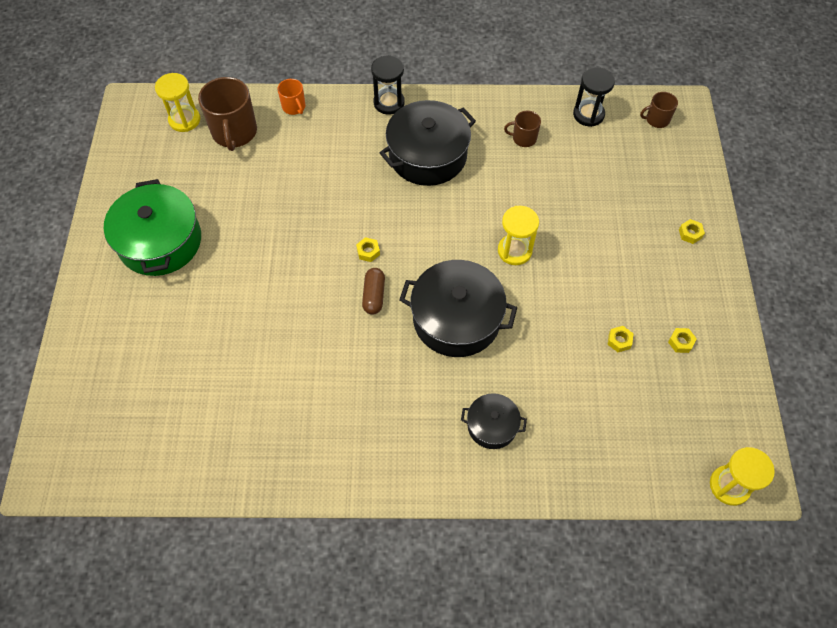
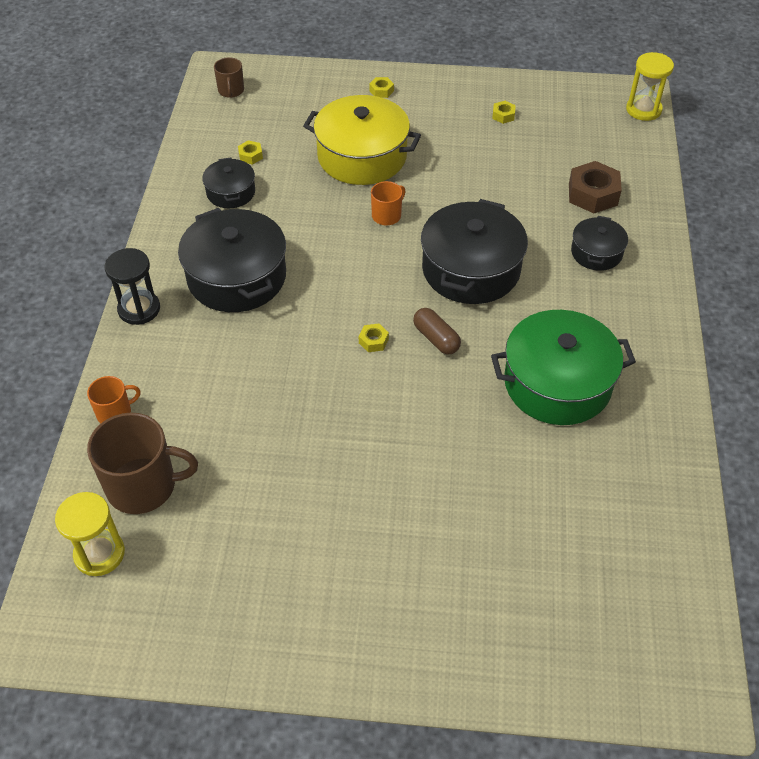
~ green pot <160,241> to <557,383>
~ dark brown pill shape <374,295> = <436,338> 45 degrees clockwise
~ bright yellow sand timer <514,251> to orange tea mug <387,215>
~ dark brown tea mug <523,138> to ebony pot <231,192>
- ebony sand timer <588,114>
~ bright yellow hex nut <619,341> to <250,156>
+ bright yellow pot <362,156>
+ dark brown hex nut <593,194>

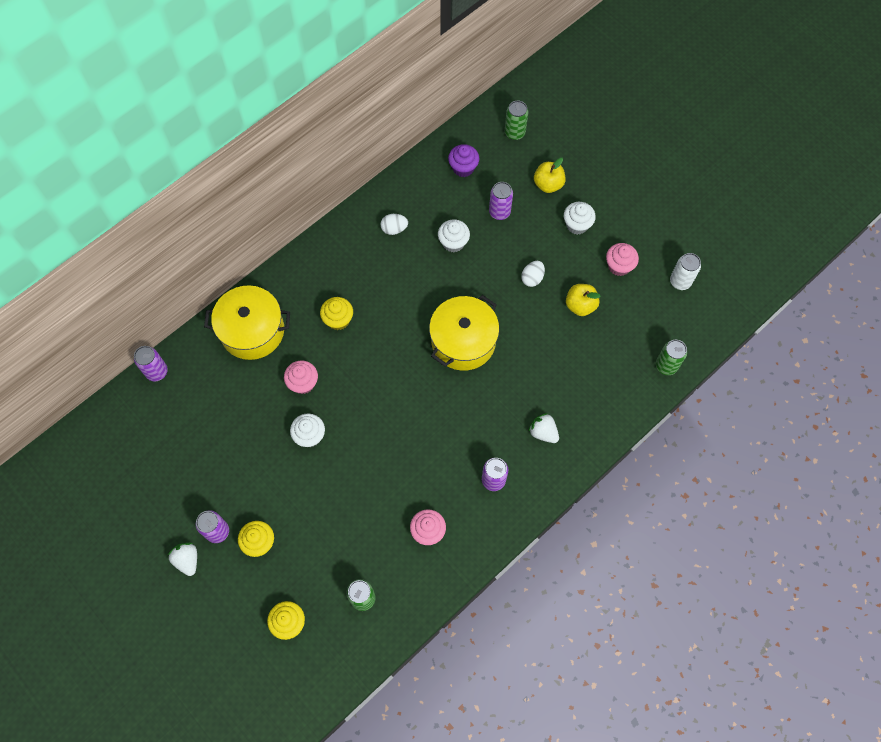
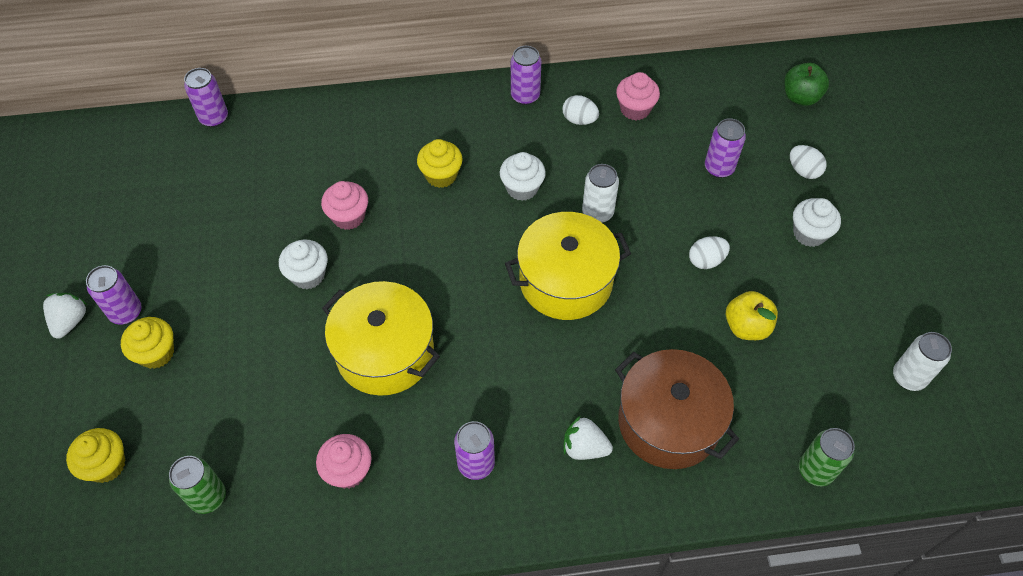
~ bright yellow pot <252,331> to <385,352>
~ pure white cupcake <453,242> to <522,188>
- violet cupcake <463,168>
~ green tin <514,133> to green apple fruit <800,97>
~ pure white strawberry <543,432> = <584,447> 60 degrees counterclockwise
~ bright yellow apple fruit <548,184> to pure white toy egg <803,171>
~ pink cupcake <619,266> to <635,109>
+ violet tin <525,96>
+ pure white tin <597,213>
+ dark brown pot <668,422>

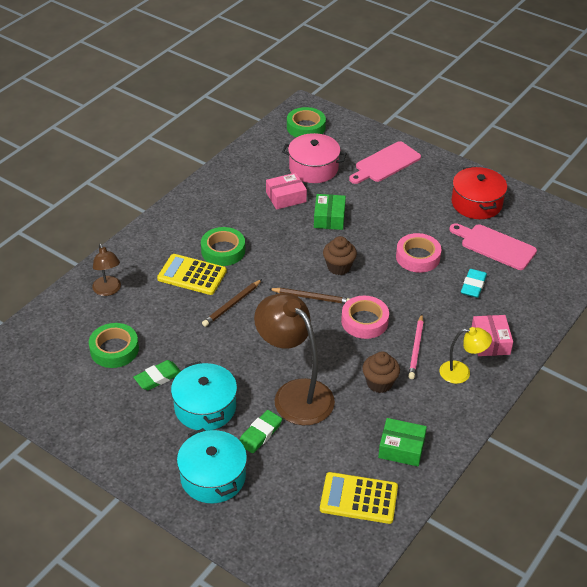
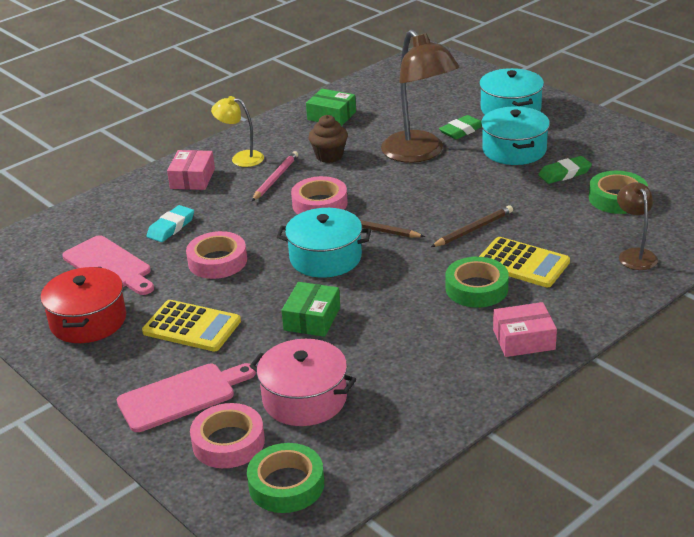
~ pink package <286,197> to <523,339>
~ bright yellow pocket calculator <359,498> to <191,327>
~ dark brown cupcake <339,267> to turquoise pot <325,258>
+ pink roll of tape <228,442>

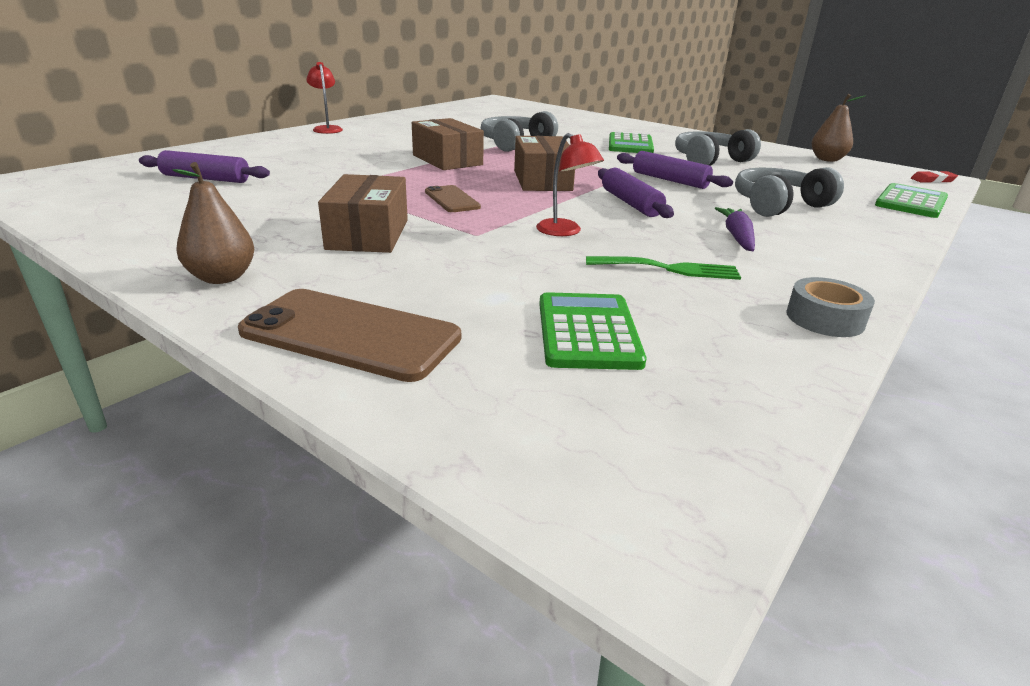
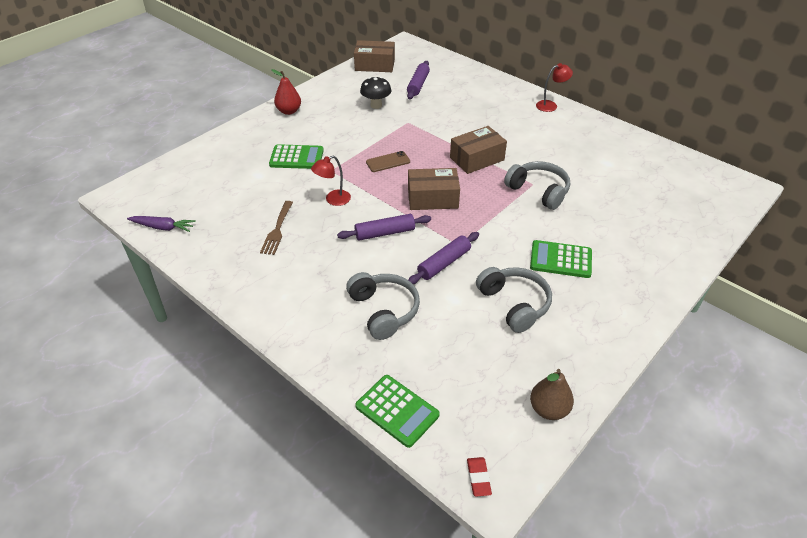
~ dark brown pear fruit <222,277> to scarlet pear fruit <289,111>
- dark brown smartphone <351,335>
~ dark brown package <368,234> to <375,65>
~ green pocket calculator <588,332> to <296,157>
~ green dinner fork <669,269> to dark brown dinner fork <277,230>
~ violet toy carrot <737,237> to <163,227>
- grey roll of tape <824,319>
+ ebony mushroom <376,105>

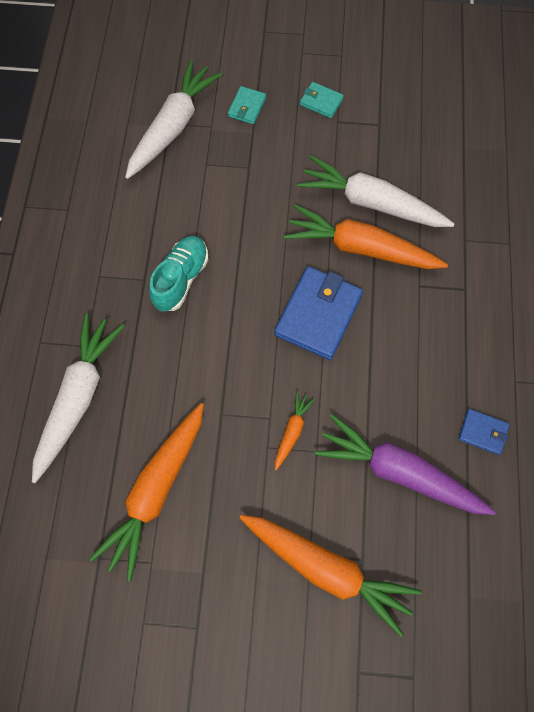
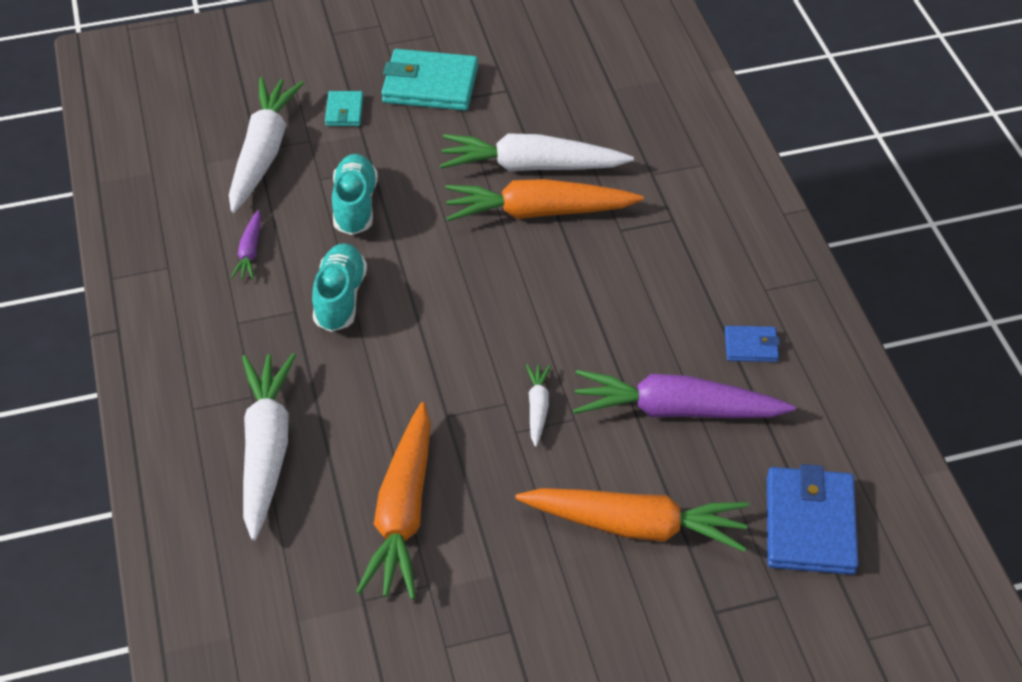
~ blue wallet <318,315> to <810,524>
~ orange toy carrot <292,431> to pure white toy carrot <537,408>
~ turquoise wallet <321,102> = <430,85> x1.98
+ violet toy carrot <250,252>
+ turquoise shoe <355,205>

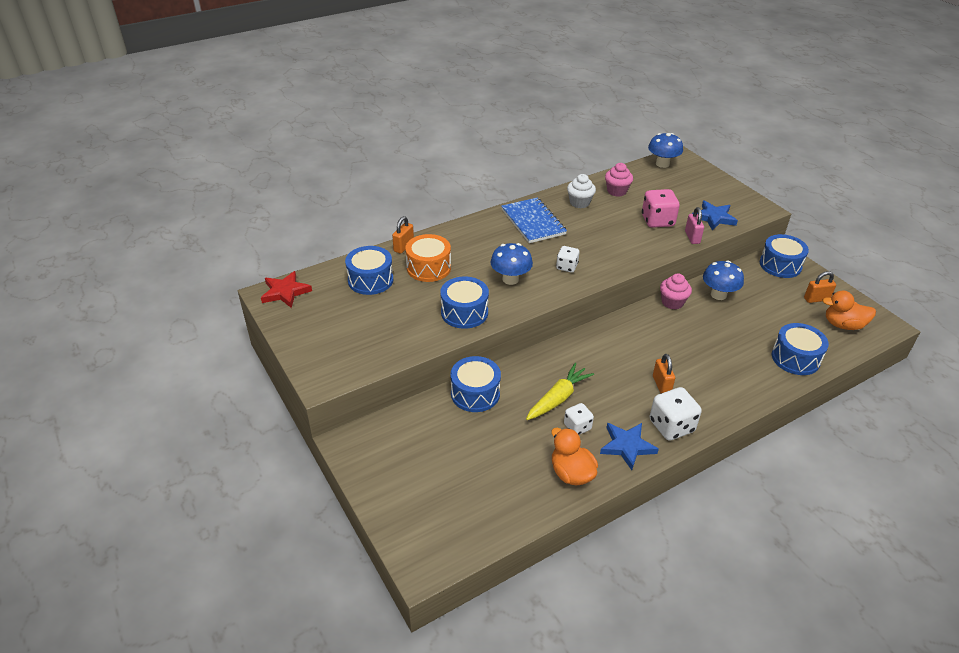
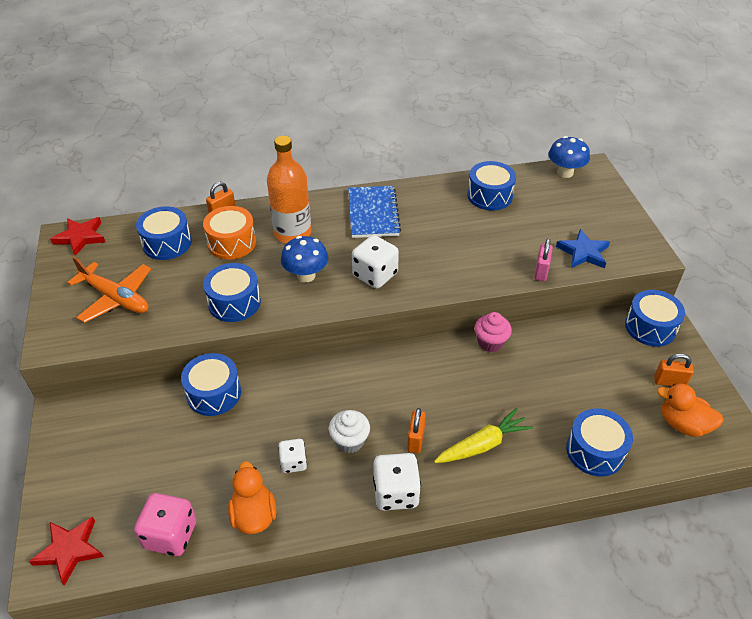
~ bright yellow toy carrot <558,398> to <482,445>
~ pure white die <566,267> = <375,275> x1.64
~ pure white cupcake <579,203> to <350,441>
- blue five-pointed star <627,446>
~ pink cupcake <616,191> to blue snare drum <489,196>
~ pink die <657,221> to <171,535>
- blue mushroom <718,295>
+ scarlet five-pointed star <70,550>
+ orange aeroplane <116,298>
+ orange flask <292,233>

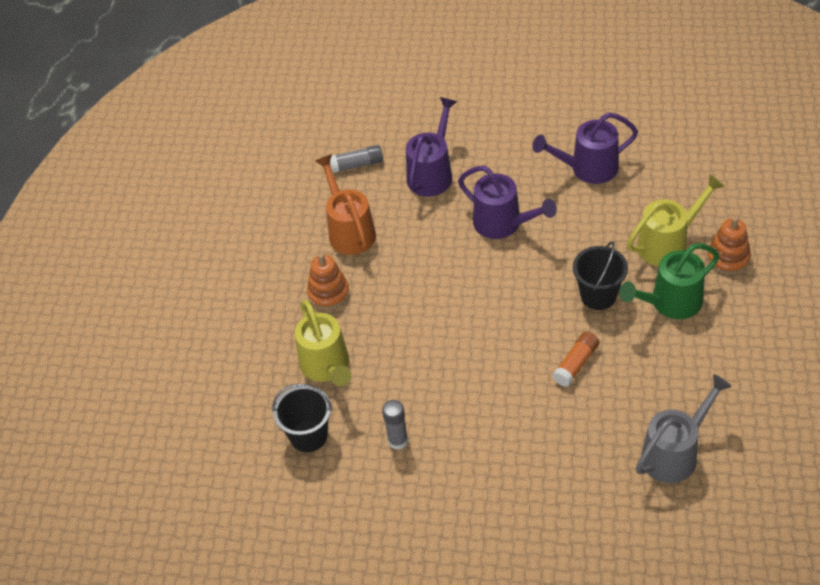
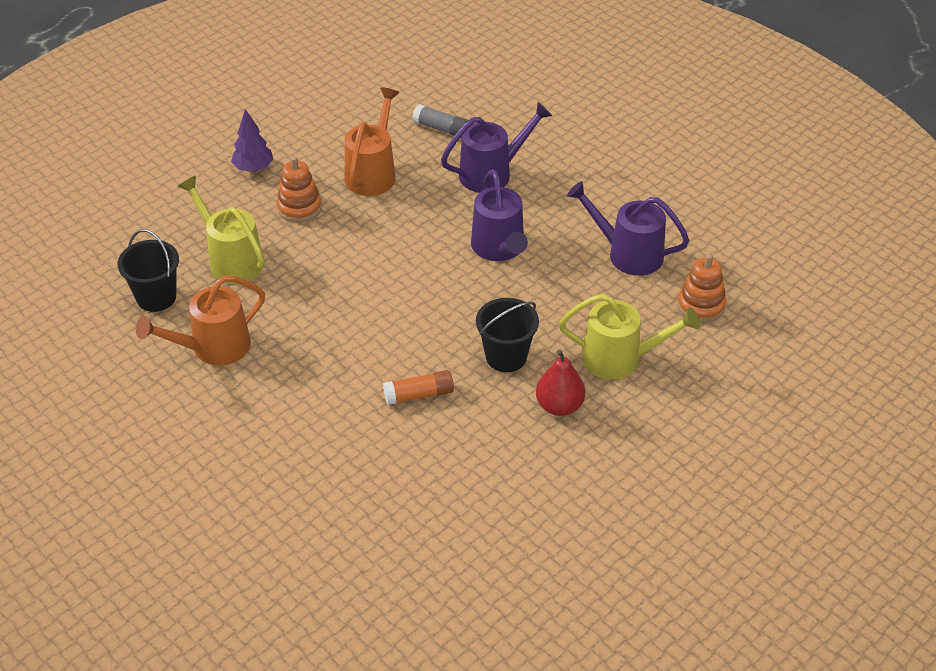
~ bright yellow watering pot <327,367> = <230,259> 120 degrees clockwise
~ grey glue stick <398,441> to orange watering pot <212,348>
~ green watering pot <670,303> to scarlet pear fruit <559,406>
- grey watering pot <675,453>
~ orange stacking toy <728,258> to <701,305>
+ violet tree <253,168>

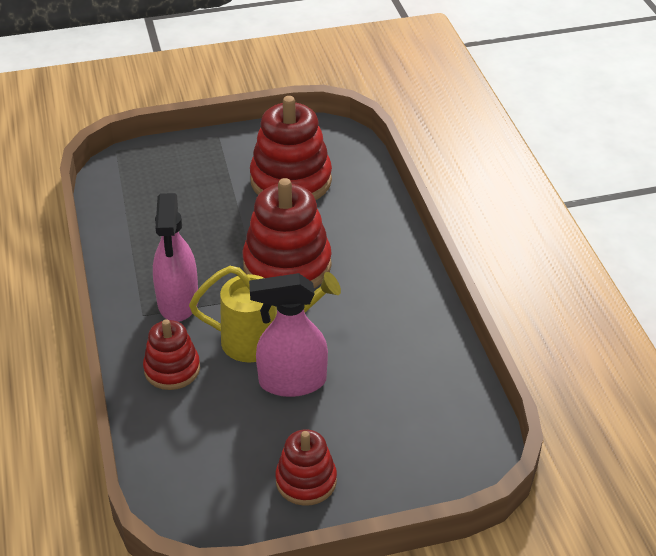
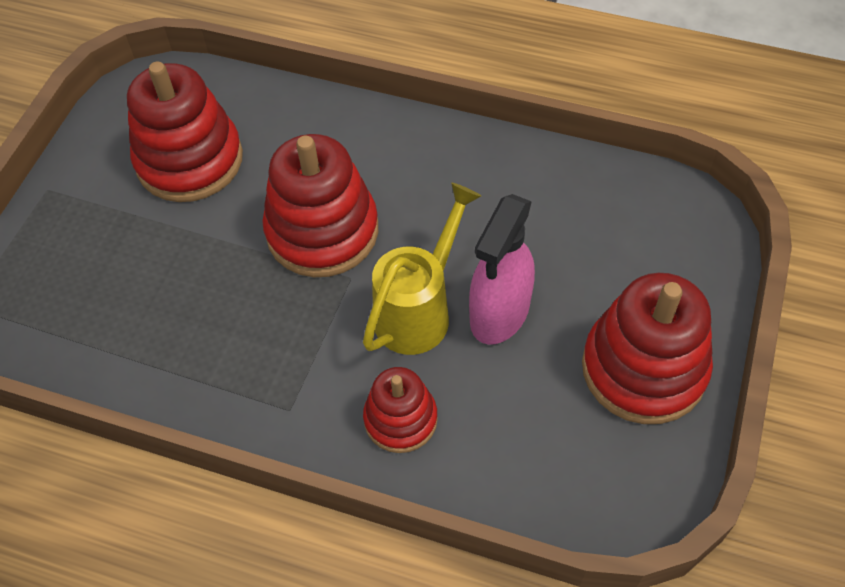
- pink sprayer <178,302>
~ scarlet stacking toy <306,481> = <643,368> x1.73

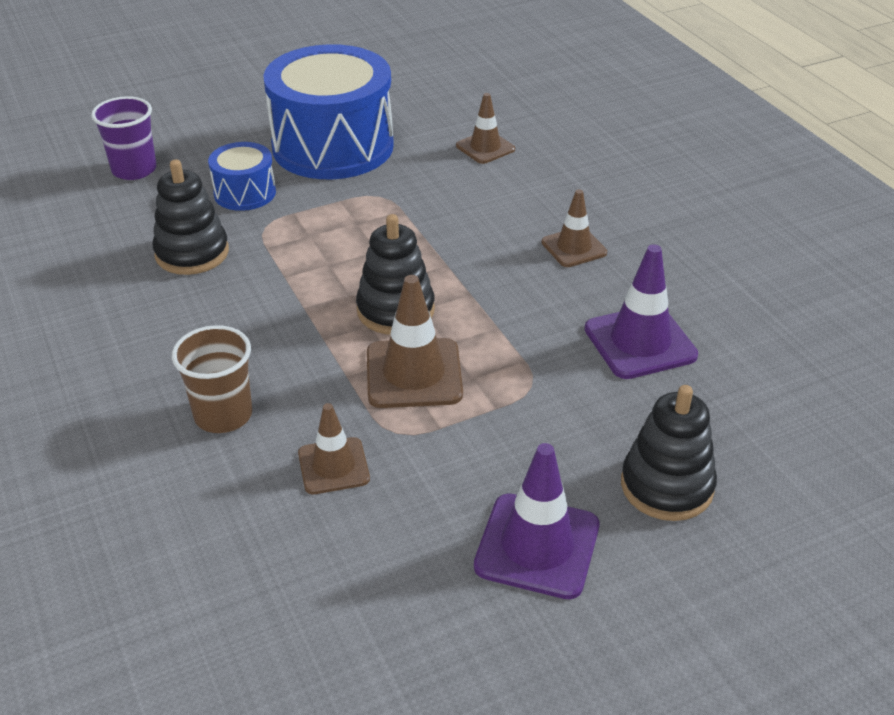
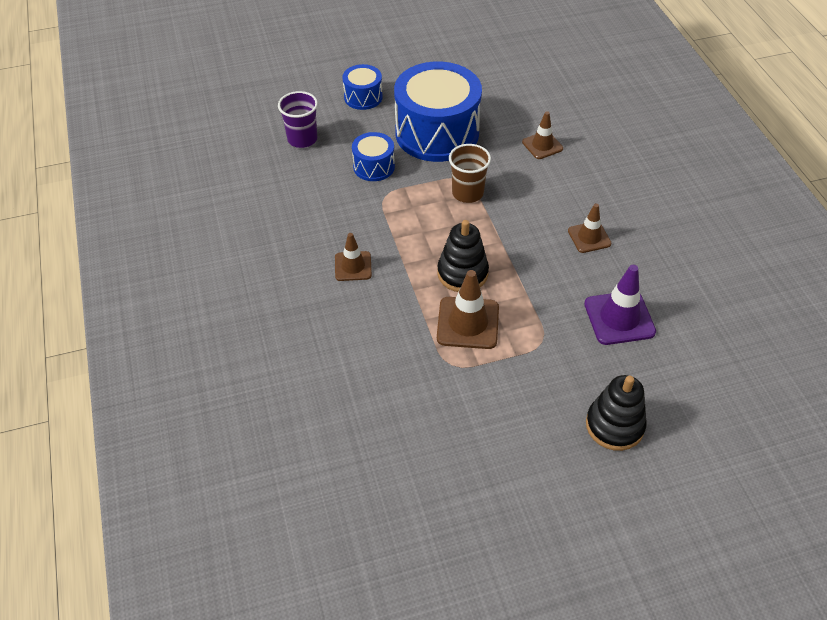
- ebony stacking toy <192,253>
~ dark brown beaker <223,415> to <467,193>
~ dark brown traffic cone <333,466> to <353,266>
- violet traffic cone <537,546>
+ blue snare drum <363,97>

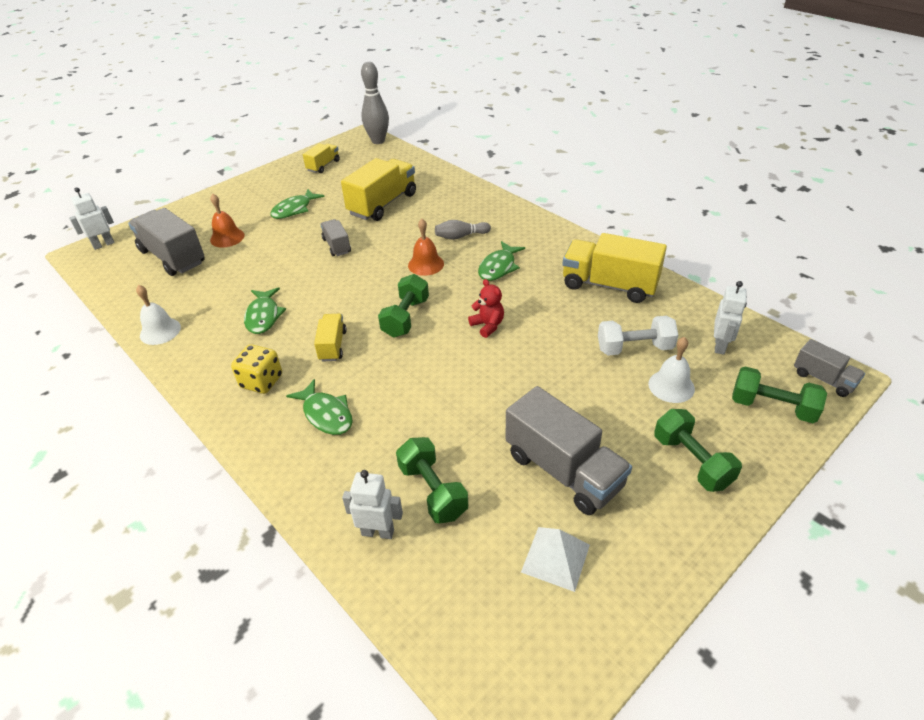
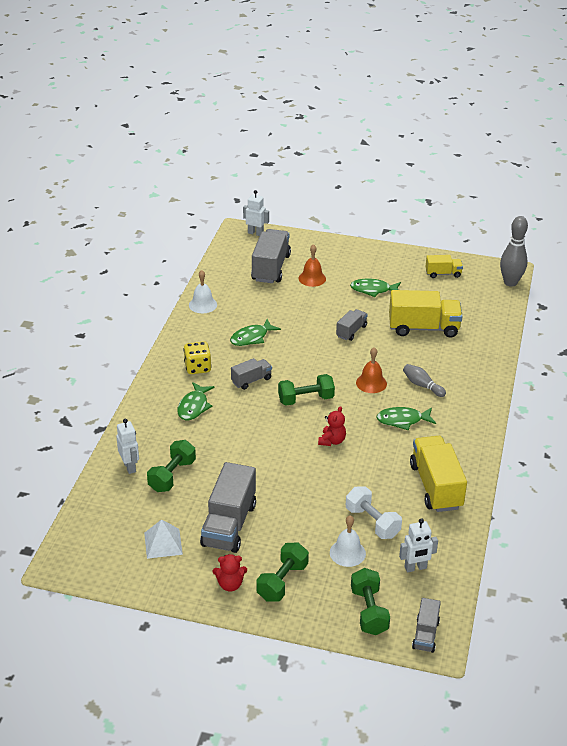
~ bright yellow truck <332,346> to grey truck <251,380>
+ scarlet teddy <230,584>

